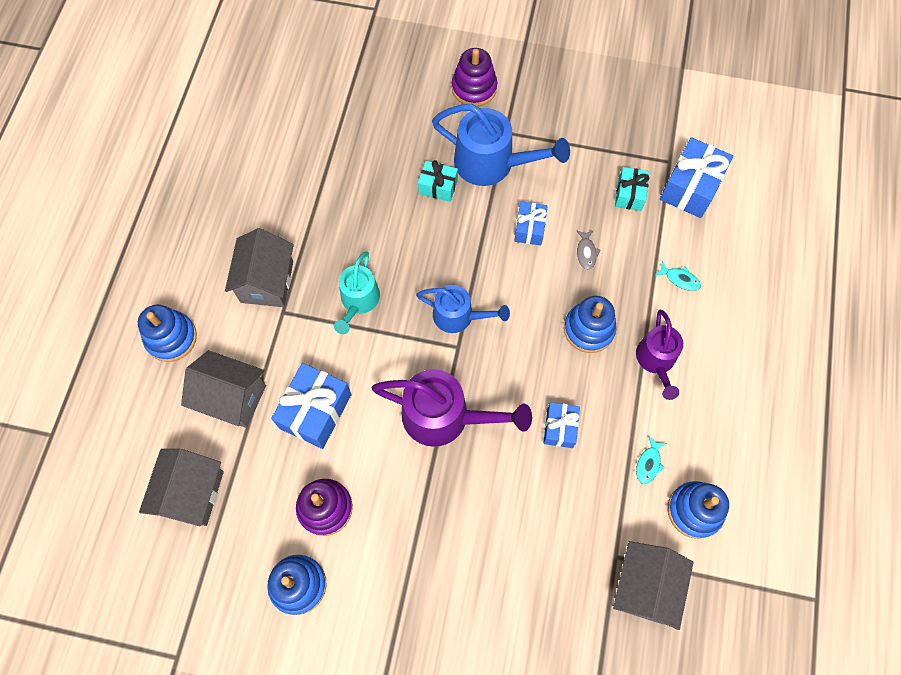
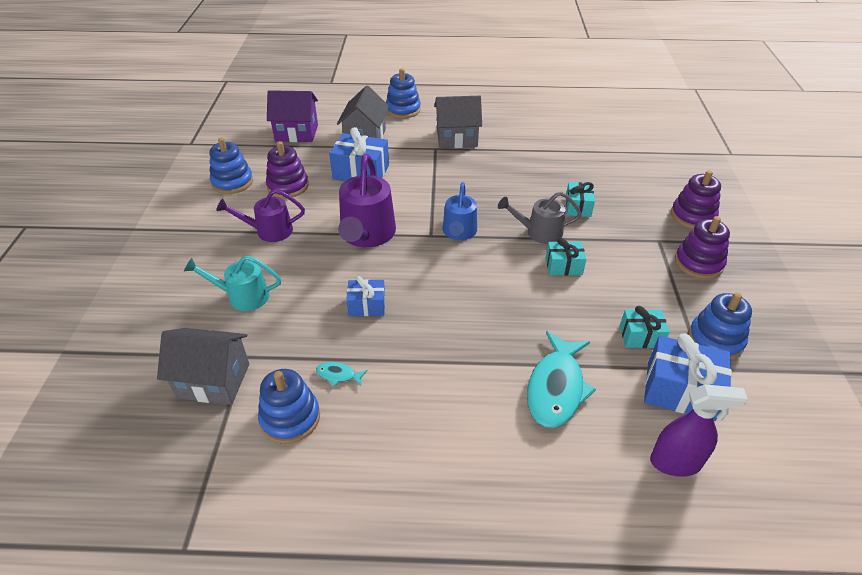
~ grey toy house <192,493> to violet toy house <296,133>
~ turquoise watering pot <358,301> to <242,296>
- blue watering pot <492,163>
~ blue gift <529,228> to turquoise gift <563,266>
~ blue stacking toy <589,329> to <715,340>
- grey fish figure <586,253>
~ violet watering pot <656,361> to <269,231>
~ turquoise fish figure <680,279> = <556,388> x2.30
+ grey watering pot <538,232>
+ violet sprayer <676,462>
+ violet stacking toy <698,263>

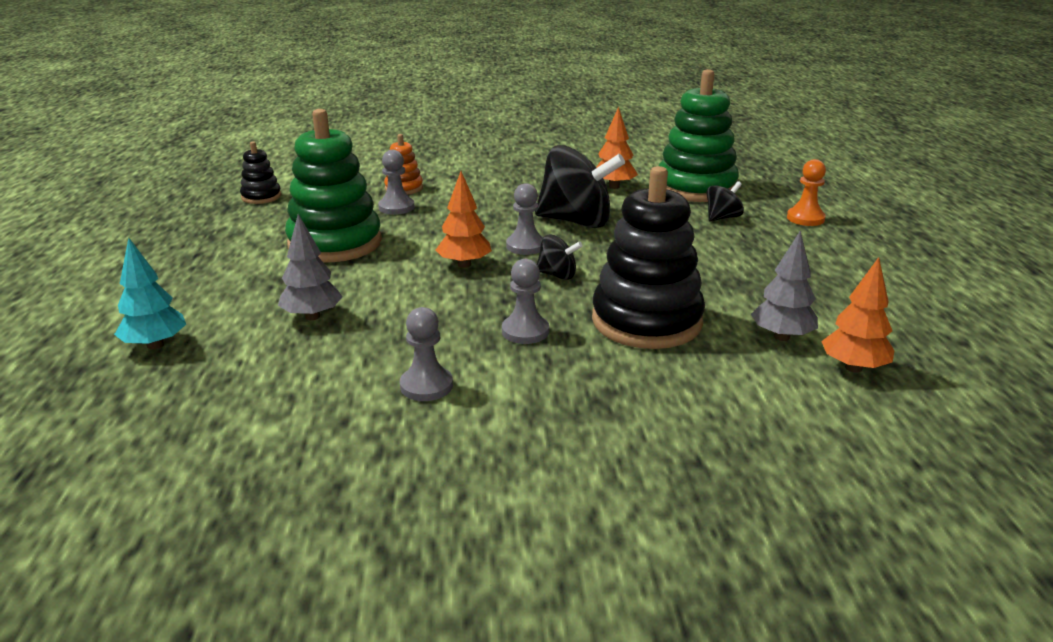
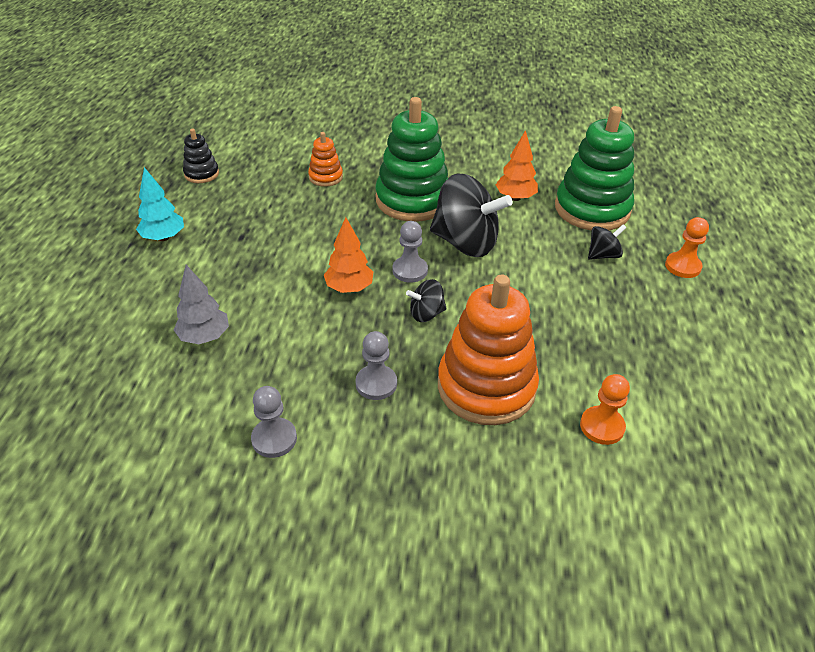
~ turquoise tree <155,345> to <163,237>
~ green stacking toy <335,243> to <412,200>
- grey pawn <396,207>
~ ebony whirligig <557,275> = <426,314> 135 degrees clockwise
~ ebony stacking toy <646,321> to orange stacking toy <486,387>
~ grey tree <781,337> to orange pawn <602,426>
- orange tree <853,368>

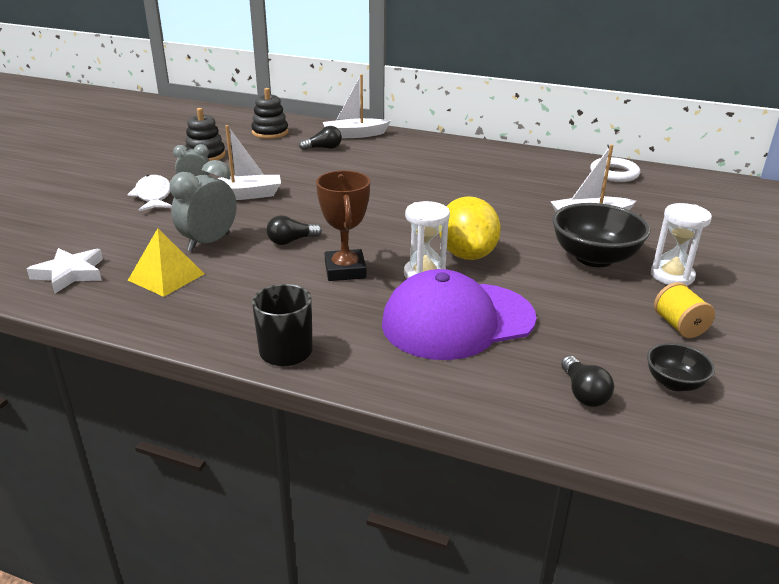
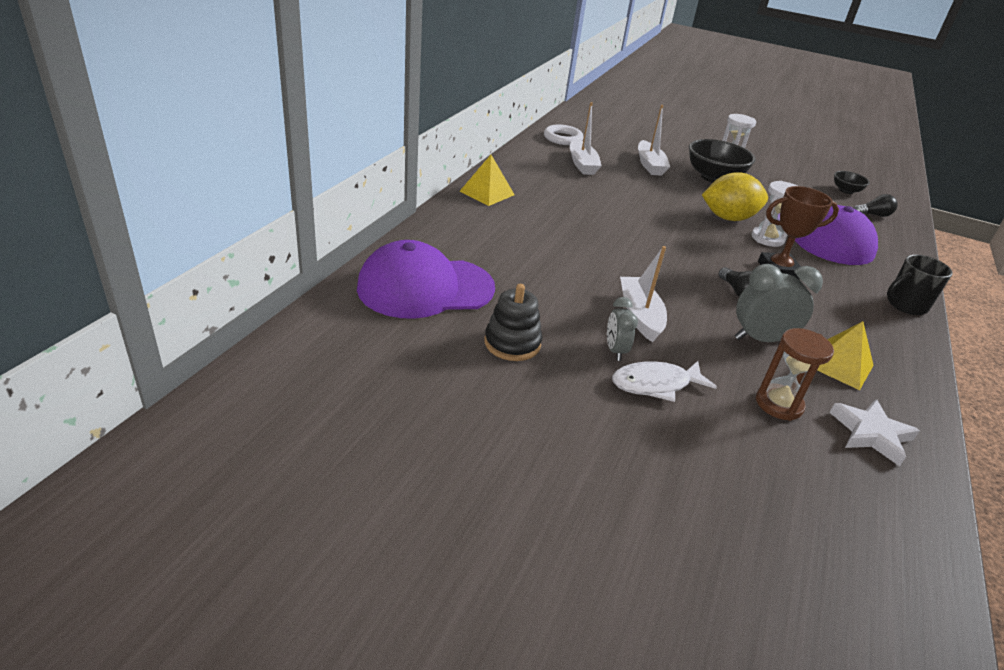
~ grey alarm clock <209,242> = <760,339> 135 degrees clockwise
~ ebony stacking toy <270,132> to violet peaked cap <425,288>
- ebony light bulb <323,148>
~ pure white boat <354,135> to <582,164>
- bright yellow spool <679,326>
+ bright yellow pyramid <487,193>
+ dark brown sand timer <779,404>

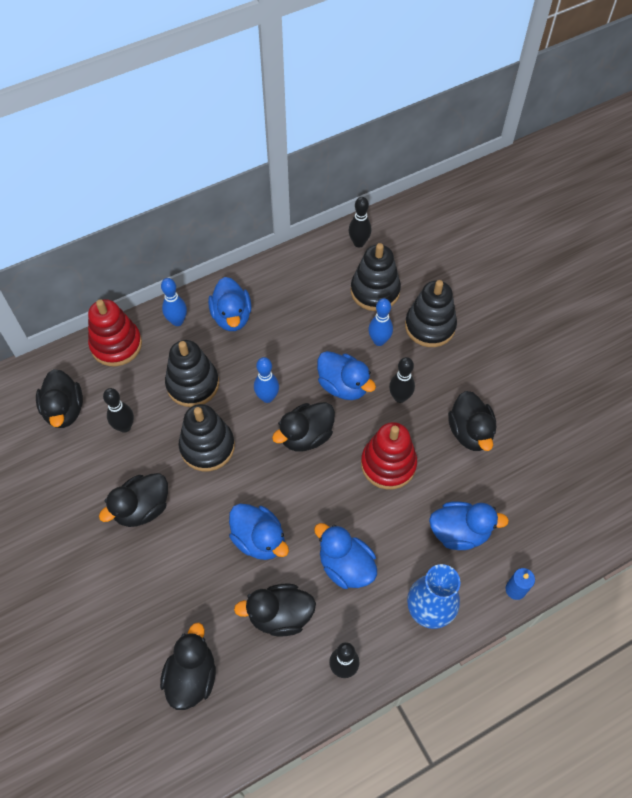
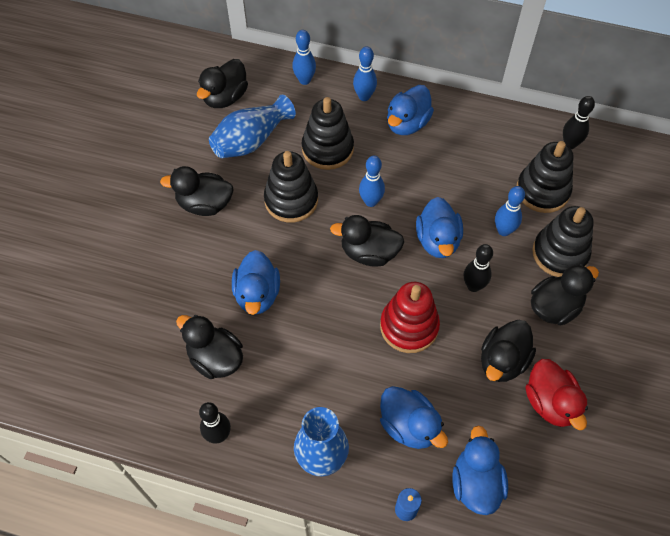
~ scarlet stacking toy <116,345> to blue bowling pin <304,80>
~ ebony bowling pin <125,427> to blue flower vase <251,140>
~ ebony toy duck <192,676> to <554,307>
~ blue toy duck <346,566> to <476,483>
+ scarlet toy duck <550,402>

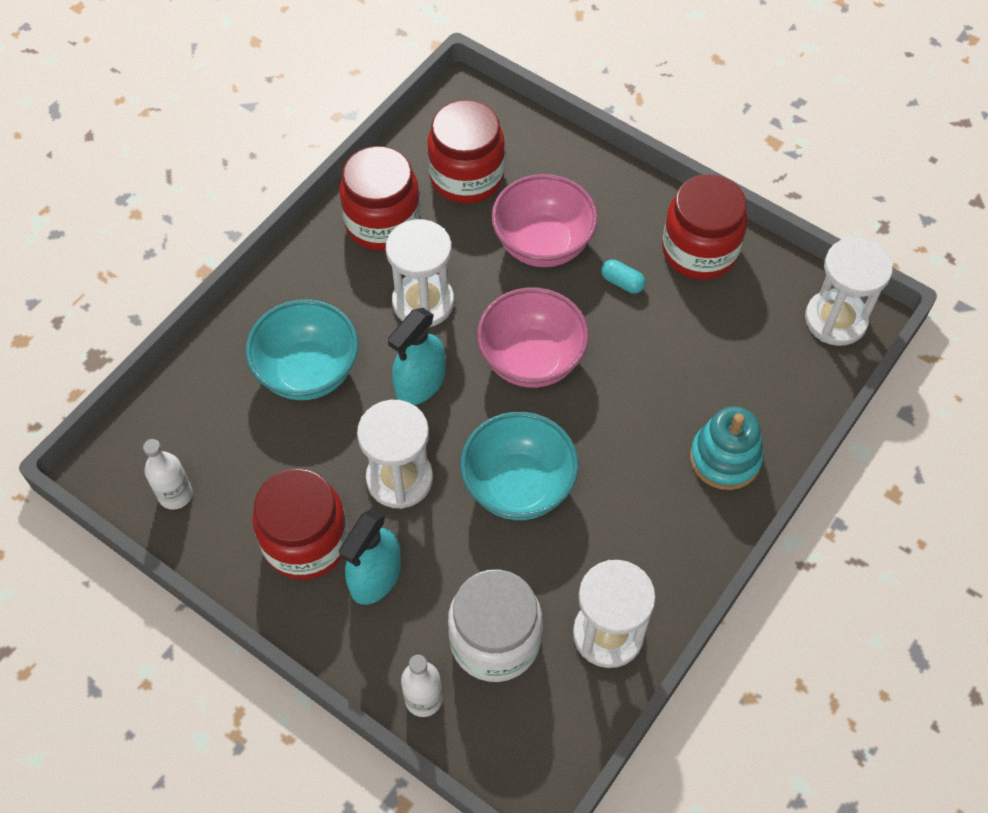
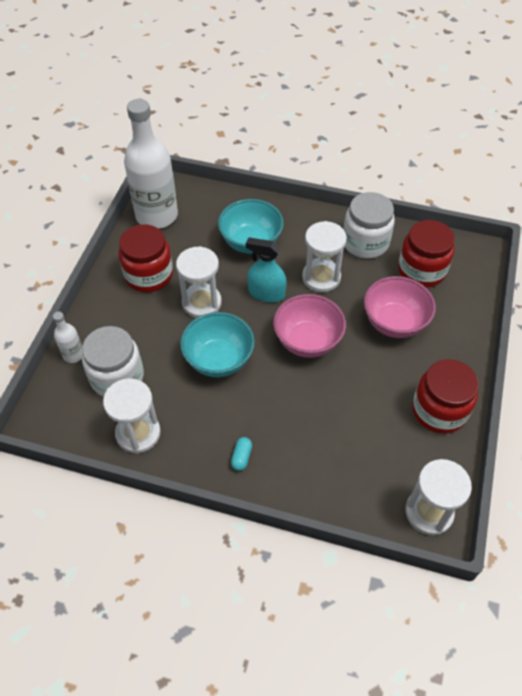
~ pure white flask <175,494> = <156,215> x2.27
- turquoise sprayer <375,576>
~ scarlet preserve jar <383,223> to pure white preserve jar <365,242>
~ turquoise pill shape <622,282> to <241,457>
- turquoise stacking toy <725,458>

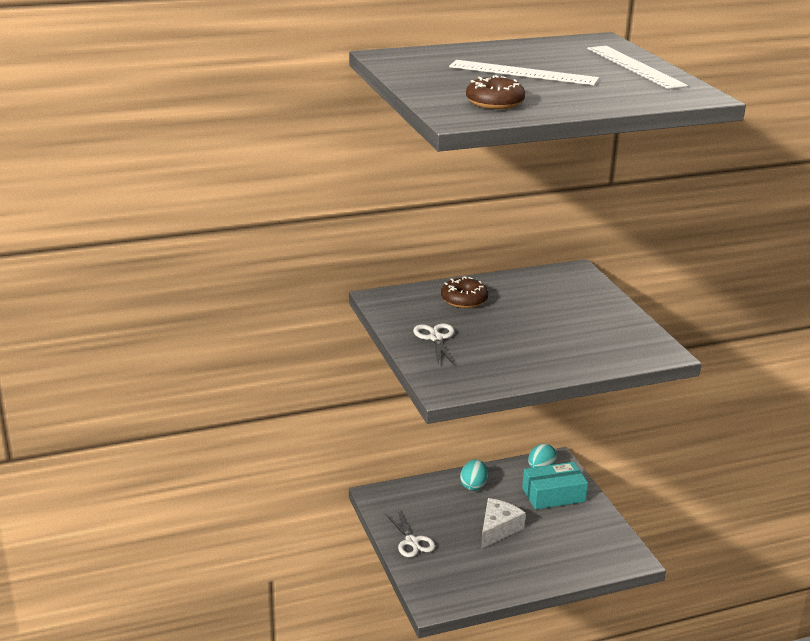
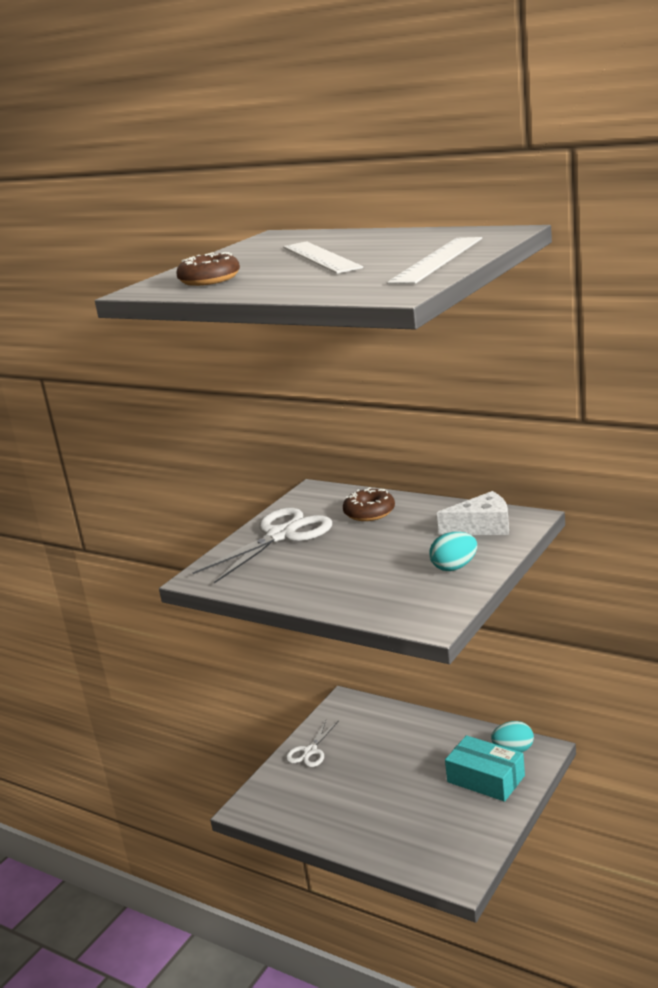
~ pure white pair of scissors <435,338> = <281,536> x1.80
~ turquoise toy egg <473,485> to <454,567>
~ pure white cheese <498,529> to <482,527>

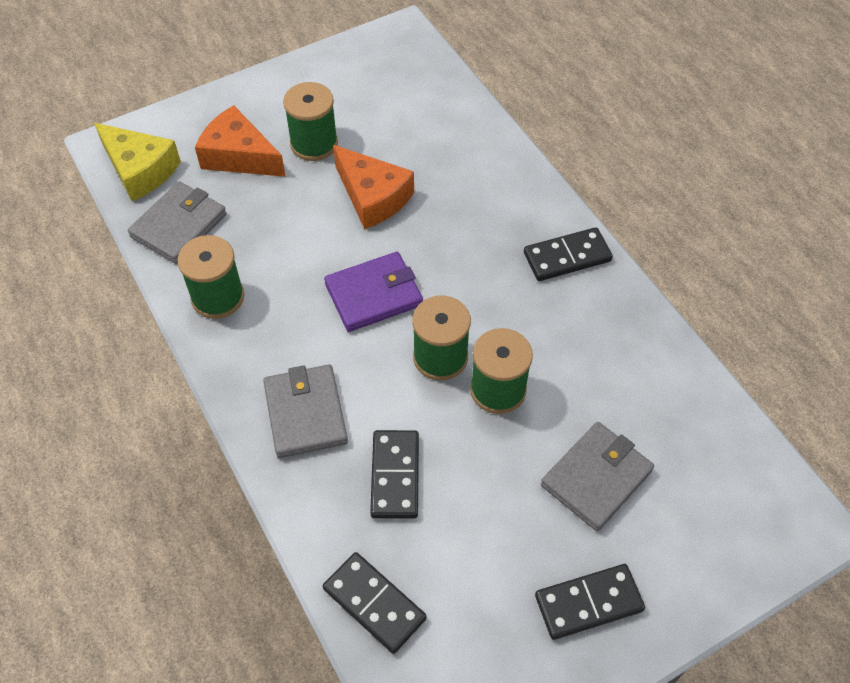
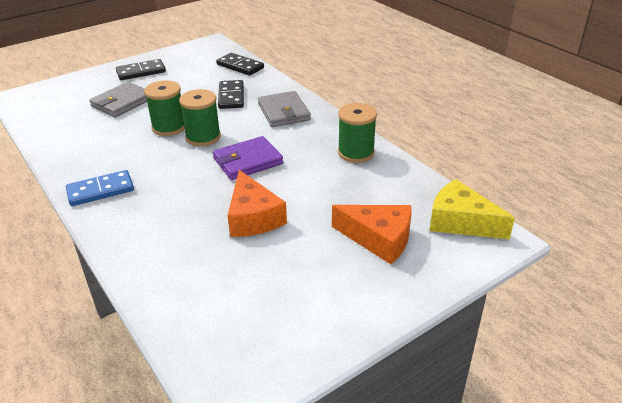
- grey wallet <179,226>
- green spool <314,143>
~ orange cheese <373,197> = <253,217> 150 degrees counterclockwise
~ ebony domino <567,257> to blue domino <100,190>

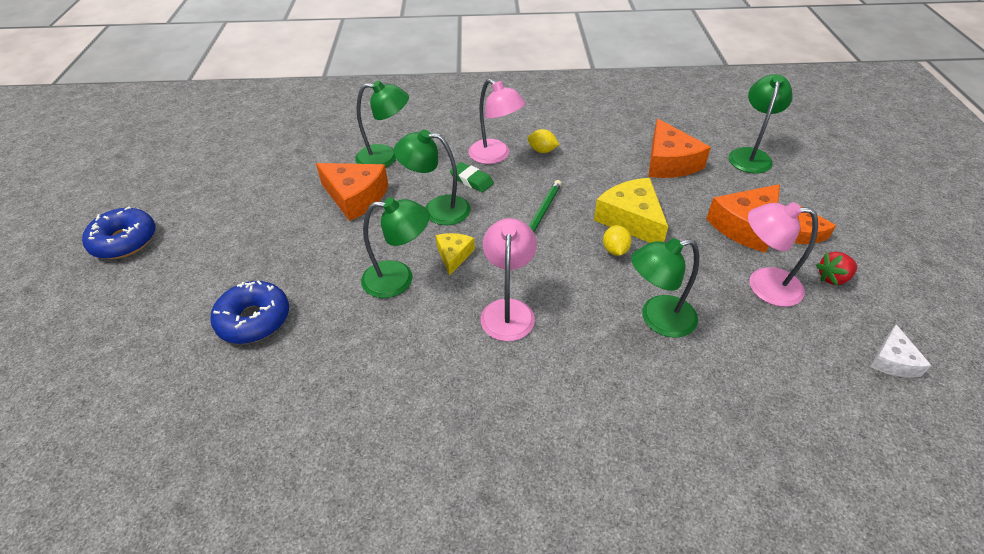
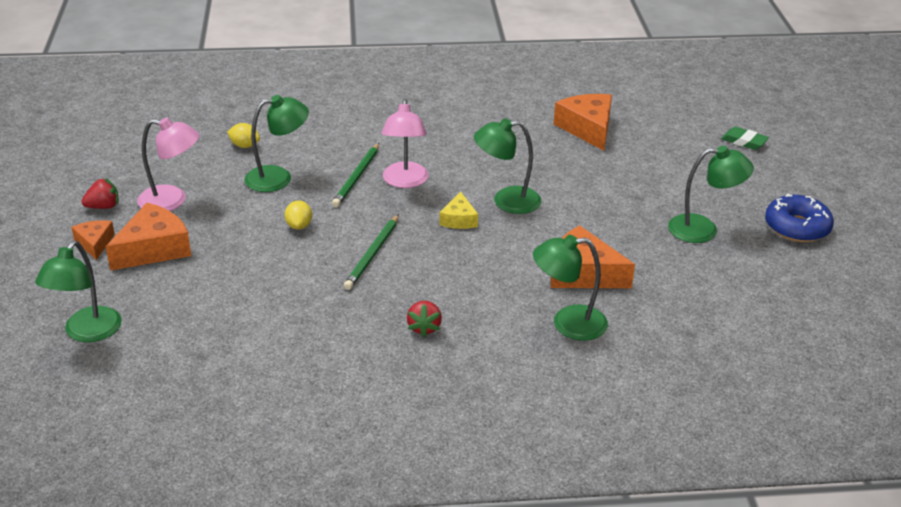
- blue donut <254,319>
~ green desk lamp <437,209> to <703,229>
~ green eraser <471,180> to <744,141>
~ pink desk lamp <495,156> to scarlet strawberry <424,327>
~ bright yellow citrus fruit <542,151> to <244,146>
- bright yellow cheese <631,219>
~ orange cheese <669,162> to <587,128>
- pure white cheese <892,361>
+ green lead pencil <357,177>

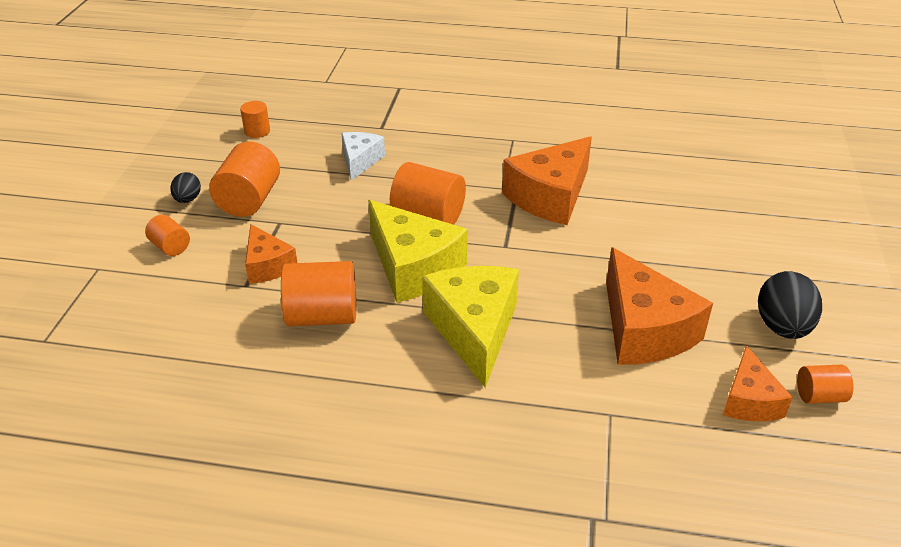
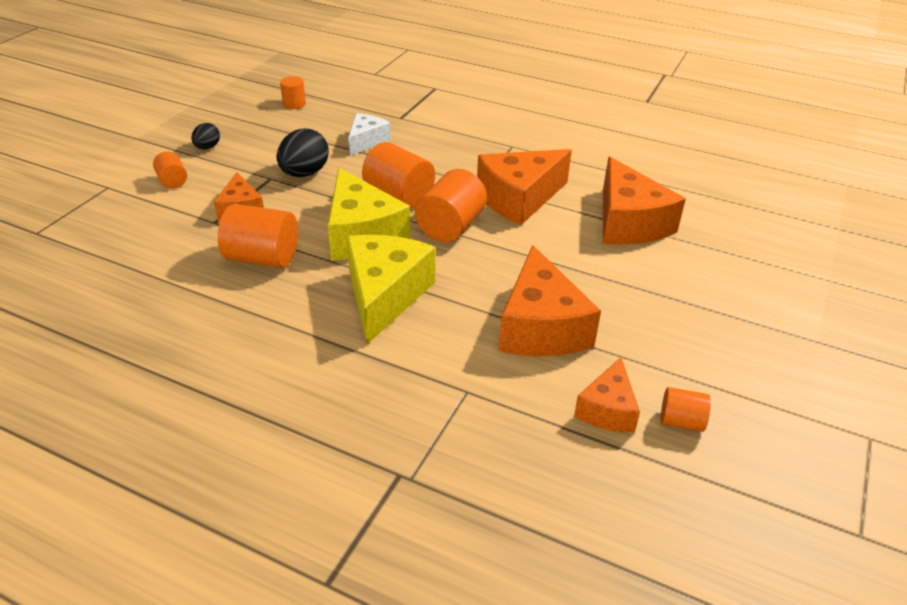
~ orange cylinder <249,200> to <451,227>
~ ebony toy egg <782,327> to <304,173>
+ orange cheese <628,222>

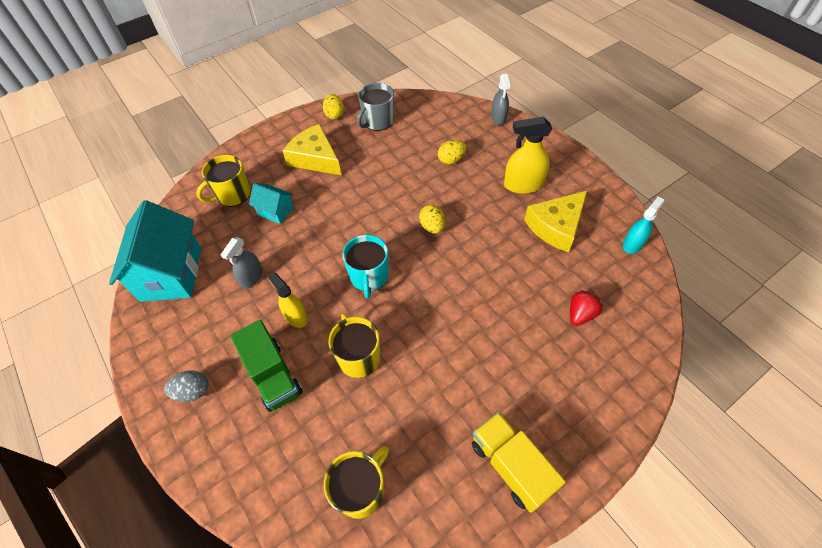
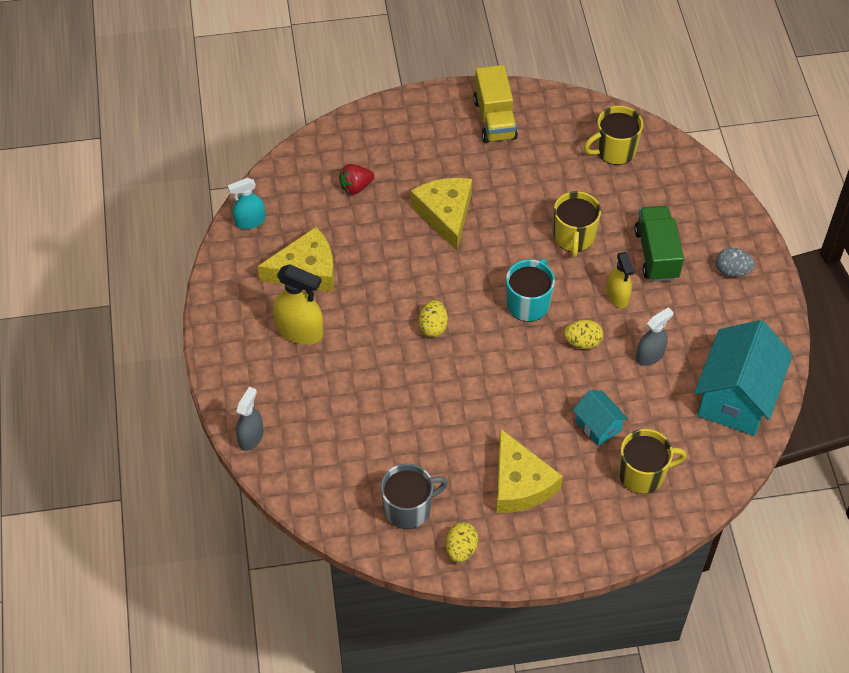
~ bright yellow toy egg <451,160> to <582,342>
+ bright yellow cheese <445,214>

